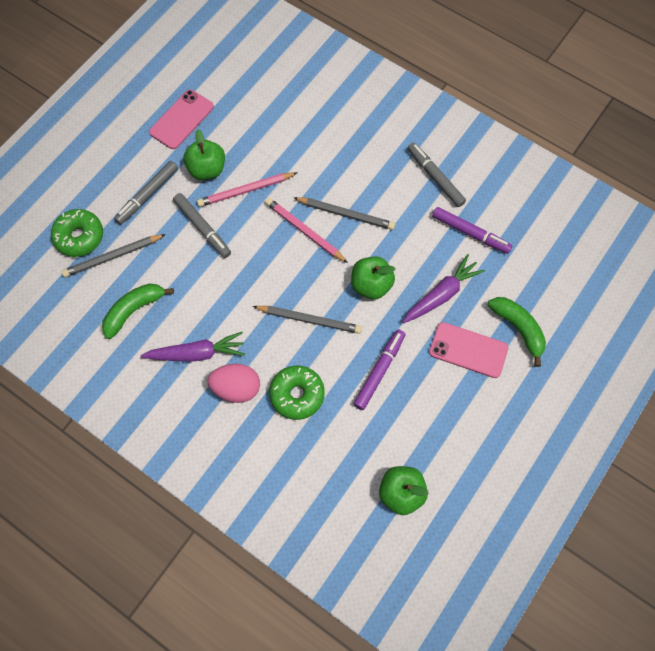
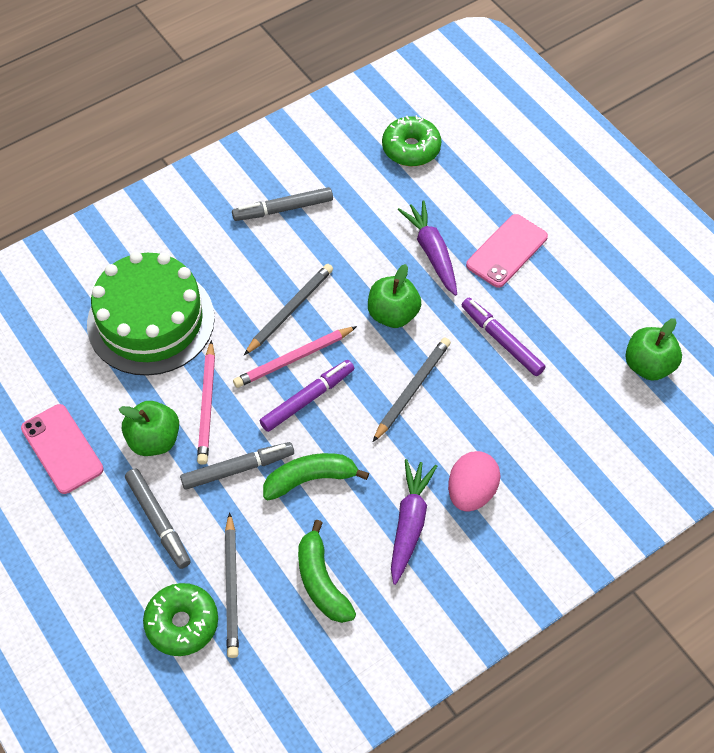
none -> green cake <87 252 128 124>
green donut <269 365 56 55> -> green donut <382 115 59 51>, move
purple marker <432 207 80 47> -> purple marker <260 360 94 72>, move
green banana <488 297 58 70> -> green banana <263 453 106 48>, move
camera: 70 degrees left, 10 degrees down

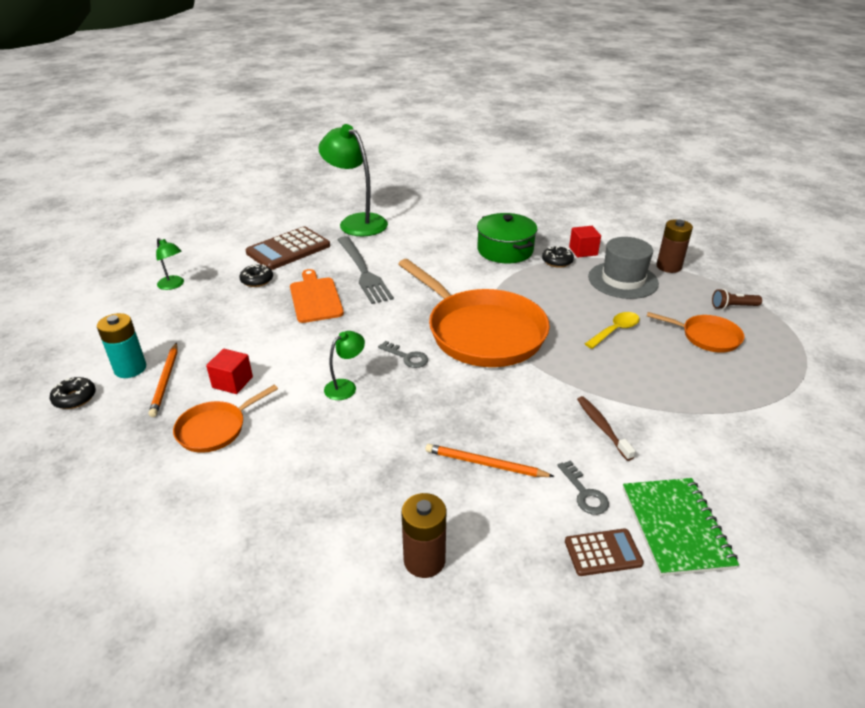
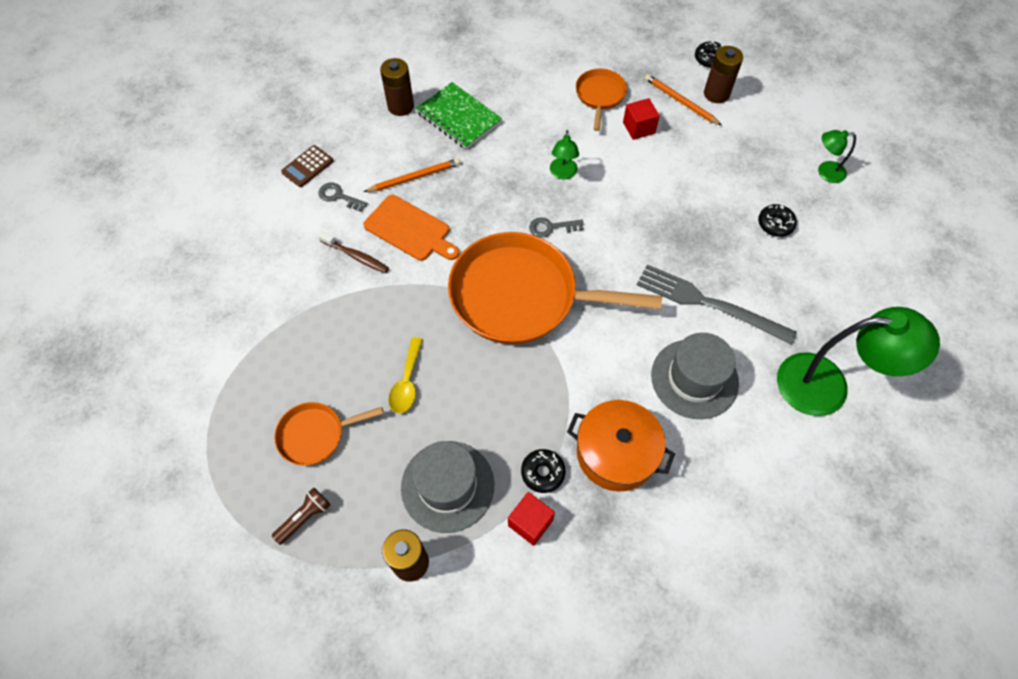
brown calculator <246 226 84 44> -> none
none -> grey hat <651 333 88 86>
orange cutting board <290 269 54 54> -> orange cutting board <363 195 96 66>, move
green notebook <623 478 116 98> -> green notebook <416 82 86 67>, move
turquoise battery <97 313 49 65> -> brown battery <704 46 39 57>
green pot <477 213 61 50> -> orange pot <567 400 108 91>
camera: 140 degrees right, 25 degrees up

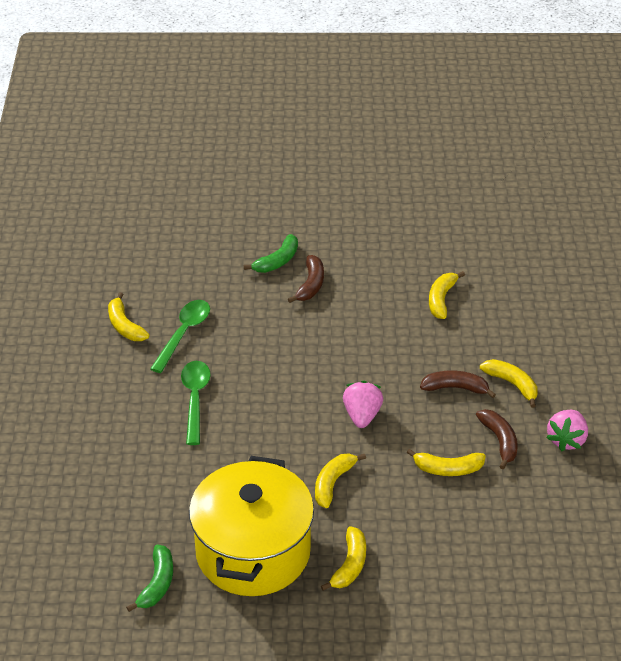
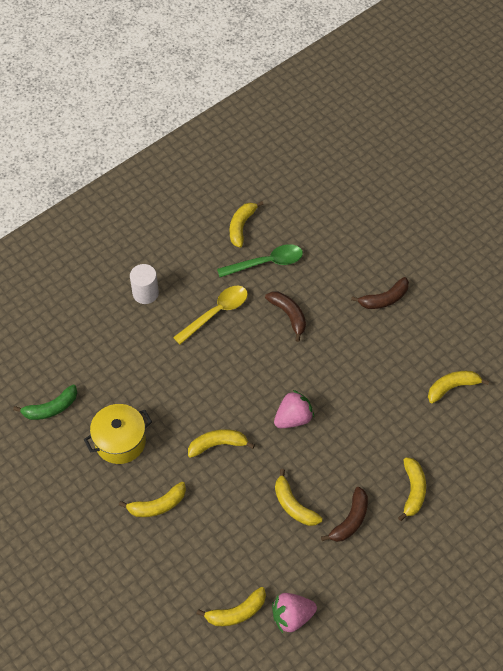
green banana <244 234 54 39> -> none
none -> white cylinder <130 264 29 40>
none -> yellow banana <196 587 70 39>
brown banana <420 370 76 28> -> brown banana <265 292 41 50>, move
pink strawberry <546 410 42 41> -> pink strawberry <272 593 45 40>, move
green spoon <181 361 30 84> -> yellow spoon <173 286 75 59>
yellow pot <189 456 125 140> -> yellow pot <84 404 68 60>, x0.55
camera: 50 degrees right, 15 degrees up

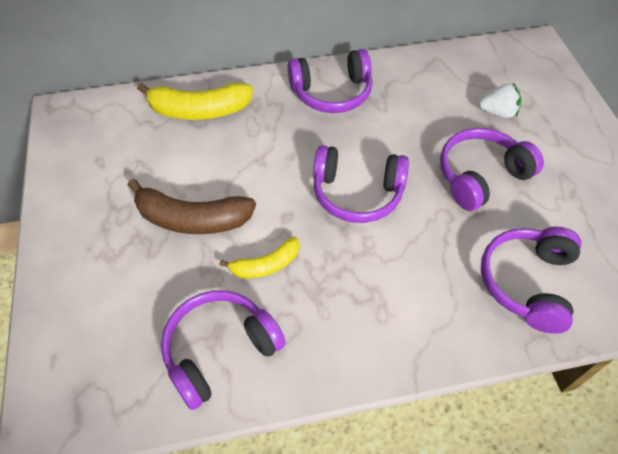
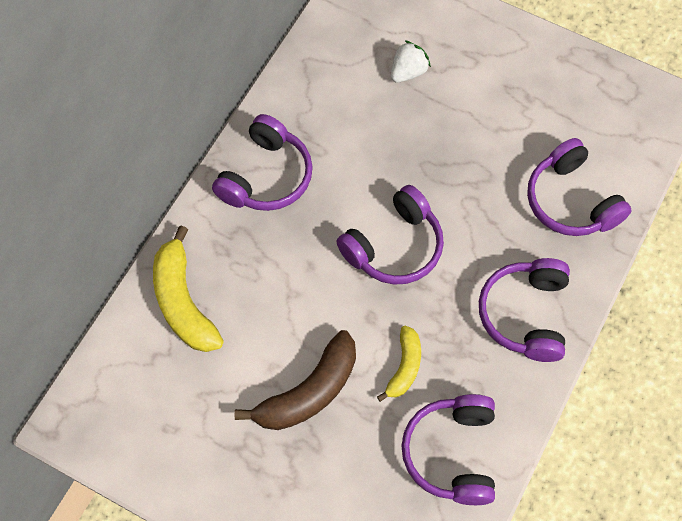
purple headphones <440 128 104 83> -> purple headphones <479 258 91 104>, move
yellow banana <137 83 116 37> -> yellow banana <153 226 71 126>, 120 degrees clockwise
camera: 50 degrees left, 10 degrees up

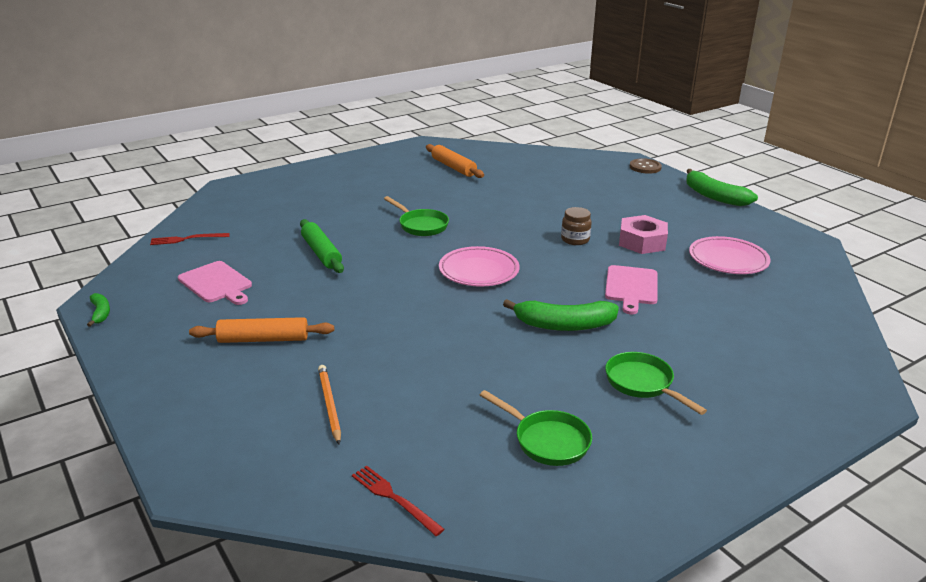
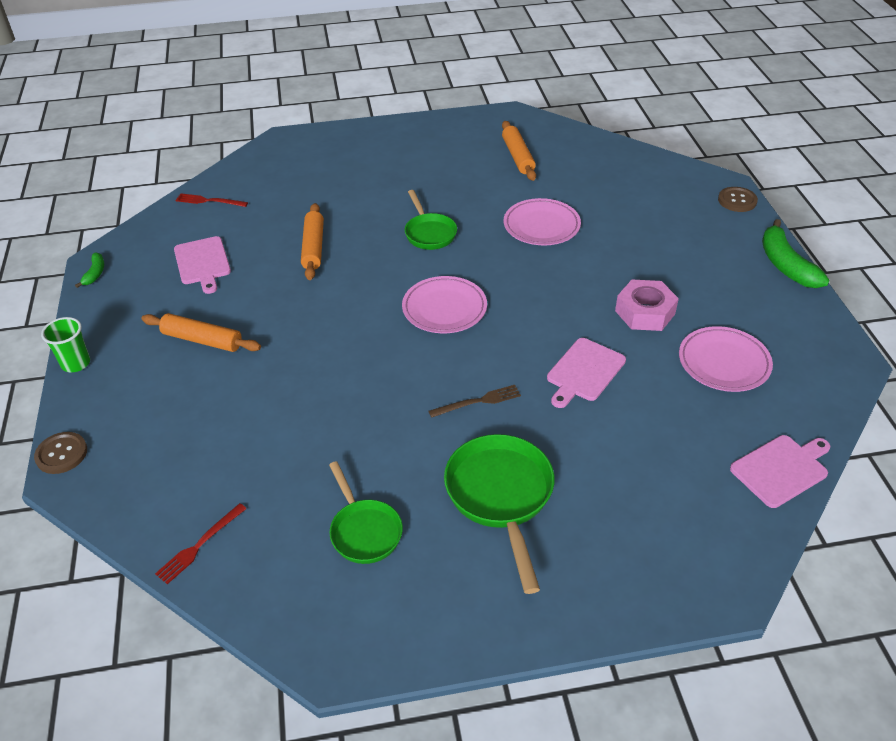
orange pencil <318 365 23 80> -> none
brown jar <561 207 31 38> -> none
none -> brown button <34 432 53 42>
none -> green cup <41 317 49 55>
none -> pink plate <504 198 77 47>
none -> pink cutting board <730 435 100 73>
green banana <503 299 116 32> -> brown fork <428 385 93 33>
green rolling pin <300 219 44 54> -> orange rolling pin <301 203 23 77>
red fork <352 466 93 70> -> red fork <155 503 92 81>, 120 degrees counterclockwise
green pan <605 352 102 63> -> green pan <444 434 110 160>, x1.57
camera: 25 degrees right, 15 degrees up

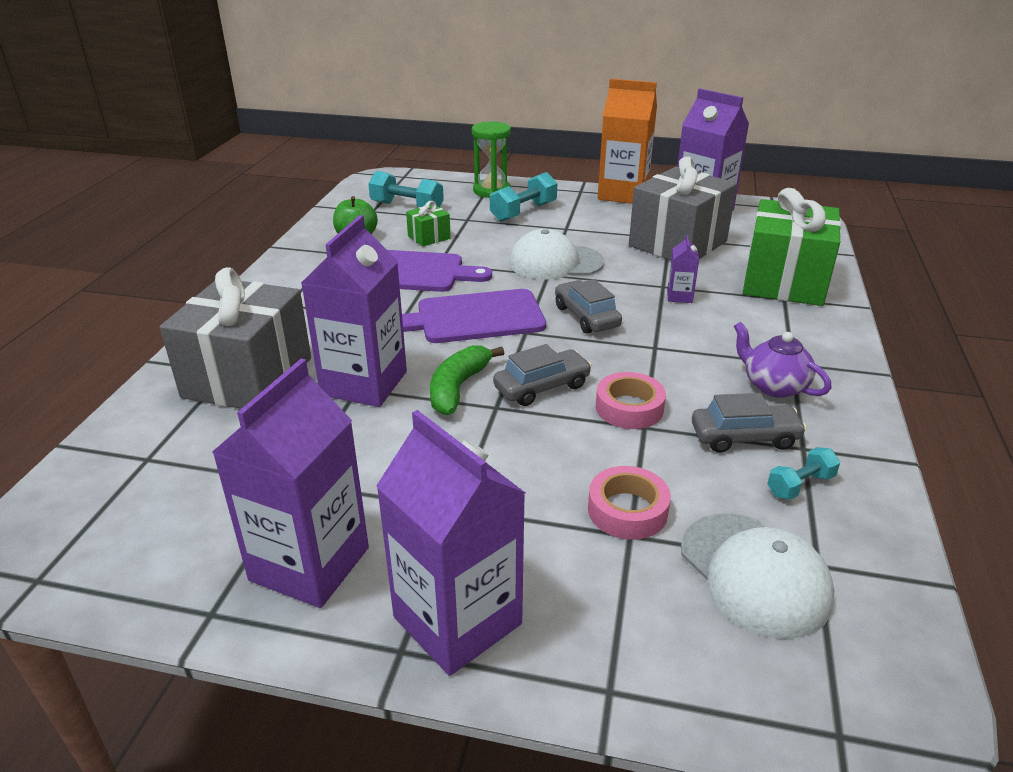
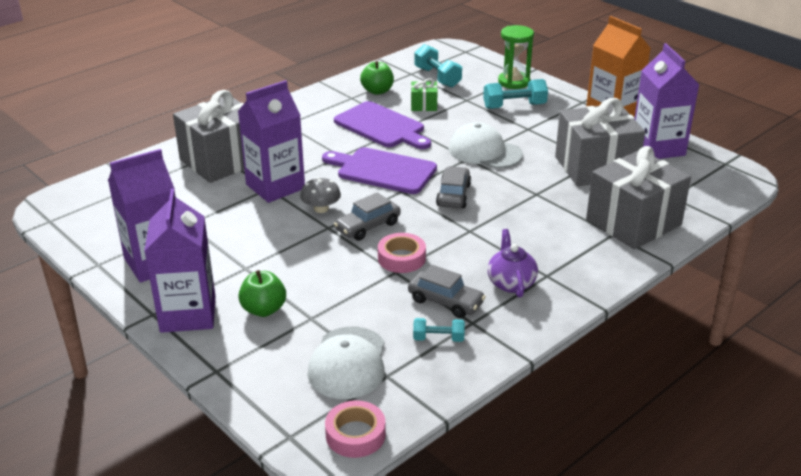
purple carton <667 235 32 68> -> none
none -> green apple <238 270 48 47>
pink tape <588 466 83 74> -> pink tape <325 400 61 58>, move
green banana <430 345 74 70> -> grey mushroom <300 177 41 36>
green gift <743 188 98 118> -> grey gift <586 146 105 103>
grey car <493 344 99 62> -> grey car <334 192 67 49>, 135 degrees clockwise
camera: 35 degrees right, 0 degrees up

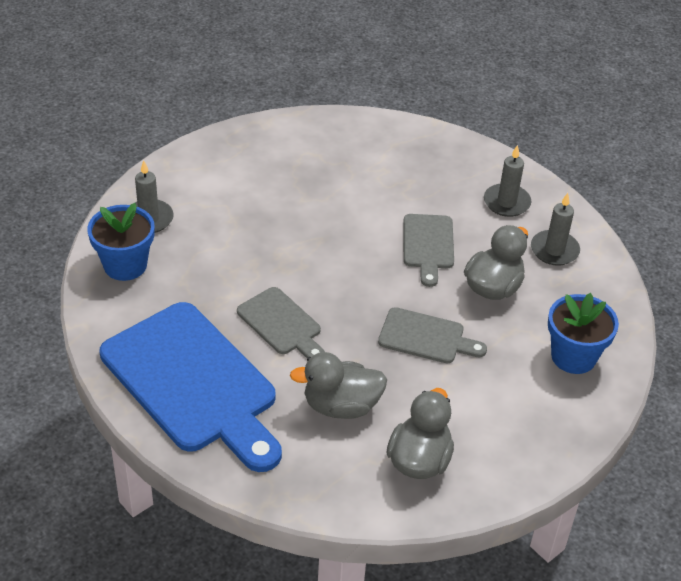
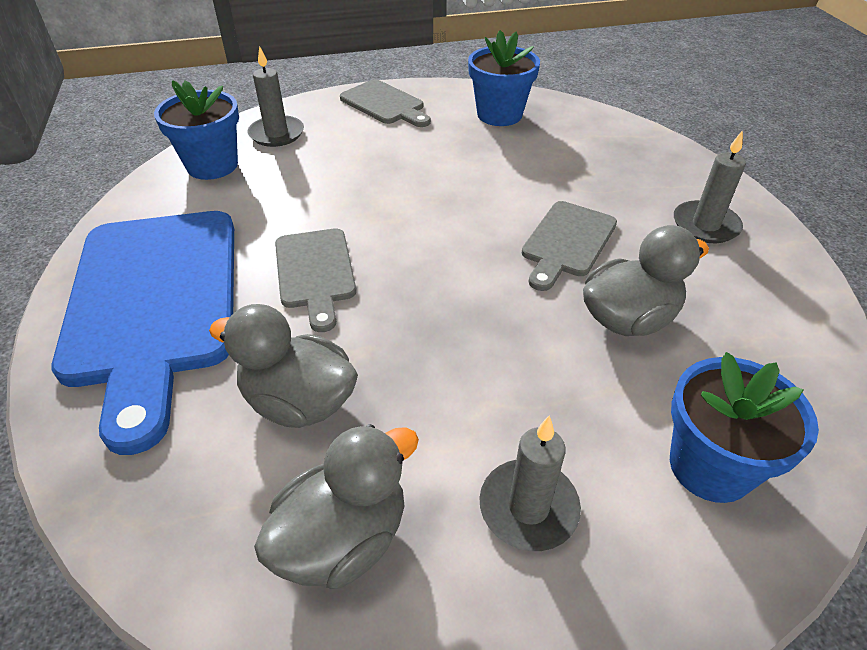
none -> blue flower pot <468 30 72 96>
grey cutting board <378 307 109 56> -> grey cutting board <340 79 91 48>, move
grey candle <531 193 49 72> -> grey candle <479 415 102 136>, move
camera: 30 degrees right, 0 degrees up

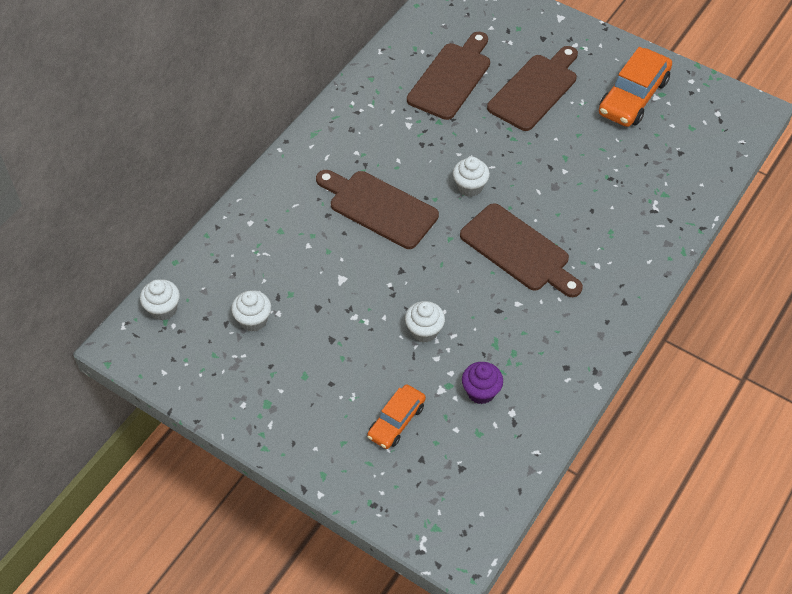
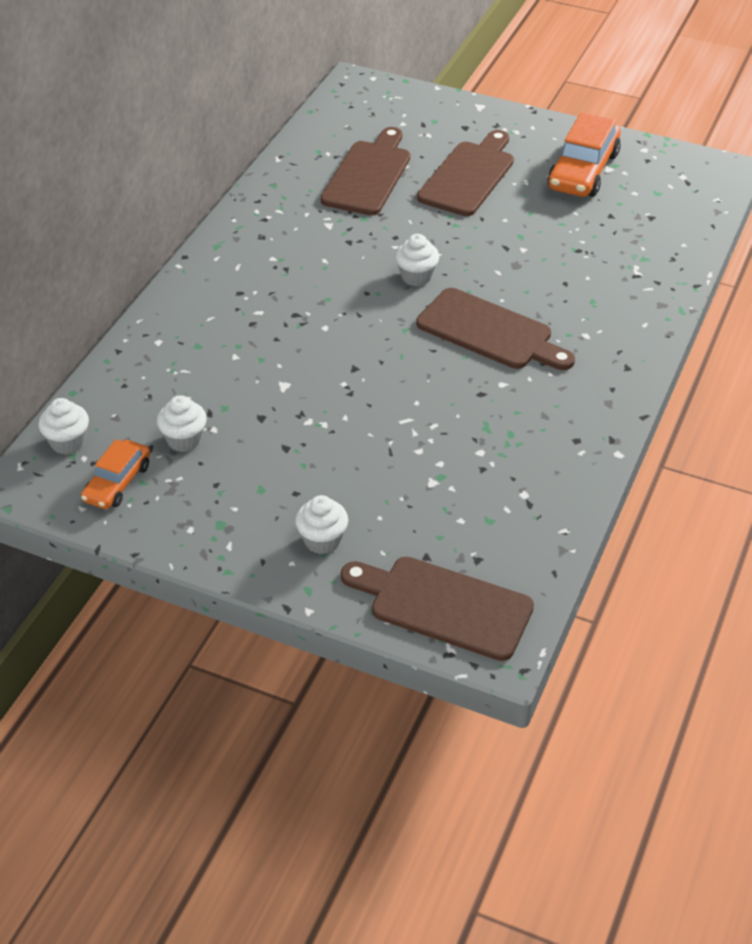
purple cupcake <462 362 41 42> -> none
brown cutting board <316 170 123 79> -> brown cutting board <341 557 193 104>, move
orange car <367 384 59 65> -> orange car <81 439 69 70>, move
white cupcake <405 301 40 42> -> white cupcake <295 495 53 59>, move
camera: 10 degrees left, 10 degrees down

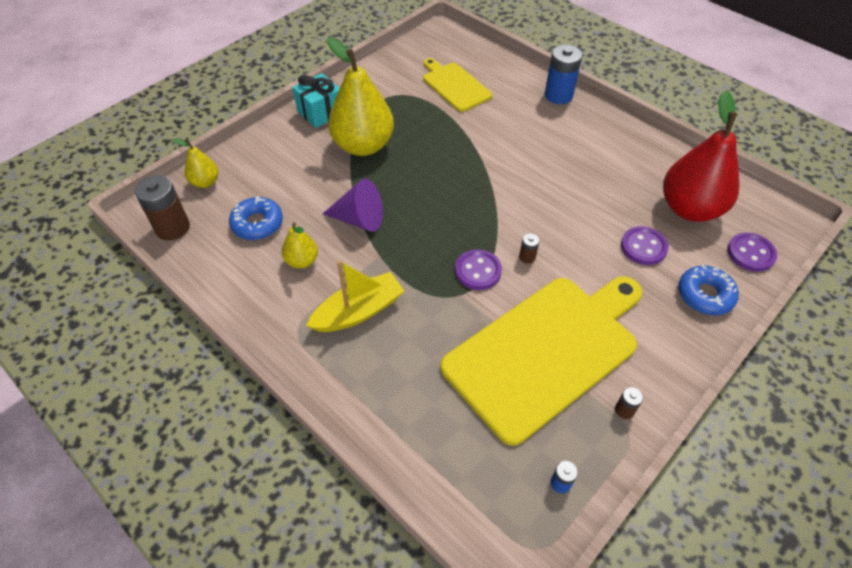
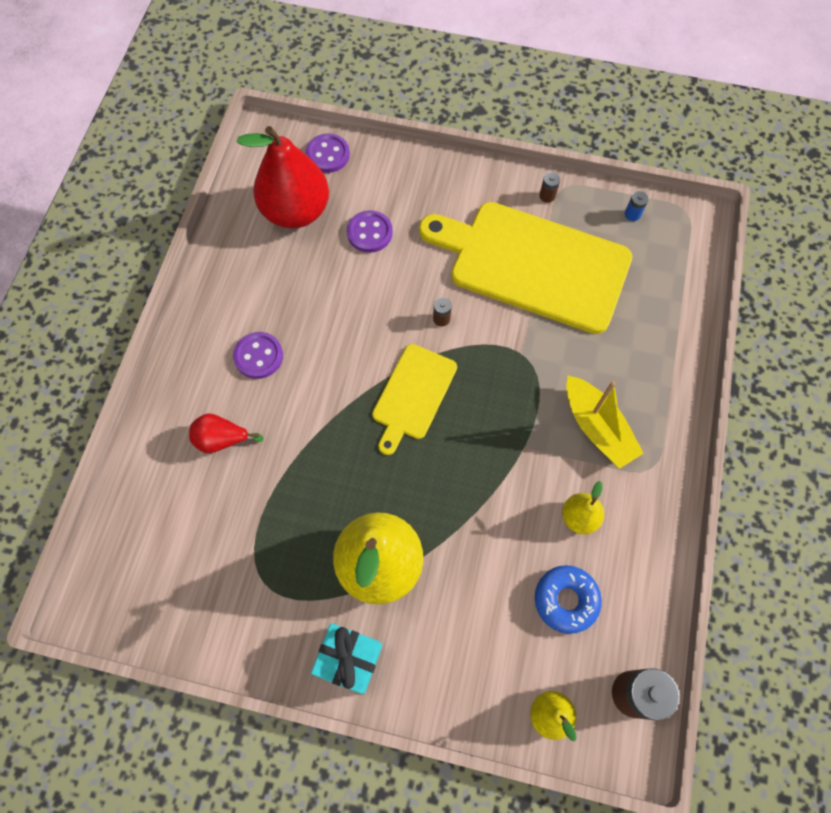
purple cone <323 179 60 53> -> none
blue battery <545 45 37 59> -> none
blue donut <678 265 61 50> -> none
none -> red pear <189 413 74 40>
yellow cutting board <423 58 69 54> -> yellow cutting board <372 344 85 111>, move
purple button <455 249 47 41> -> purple button <233 332 50 47>, move
yellow boat <306 260 98 72> -> yellow boat <566 375 78 94>, 150 degrees counterclockwise
camera: 120 degrees left, 15 degrees up

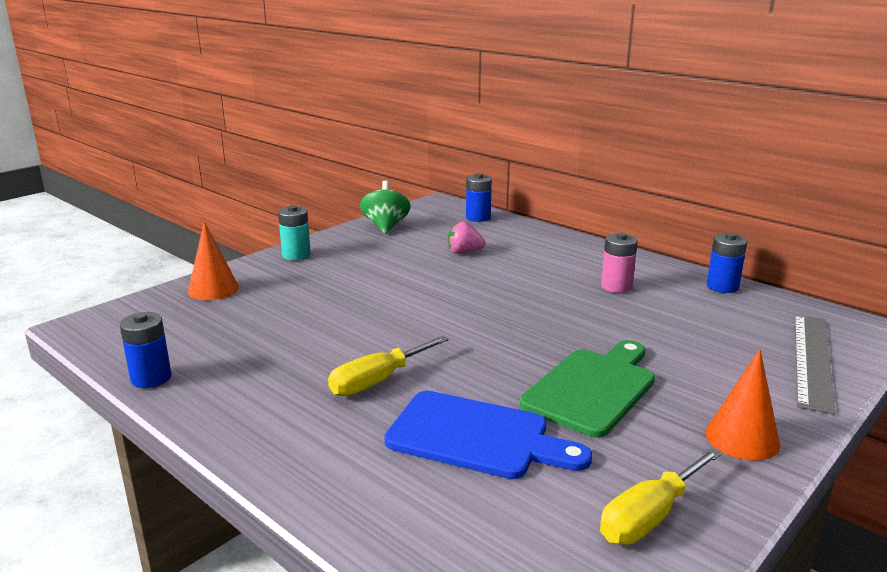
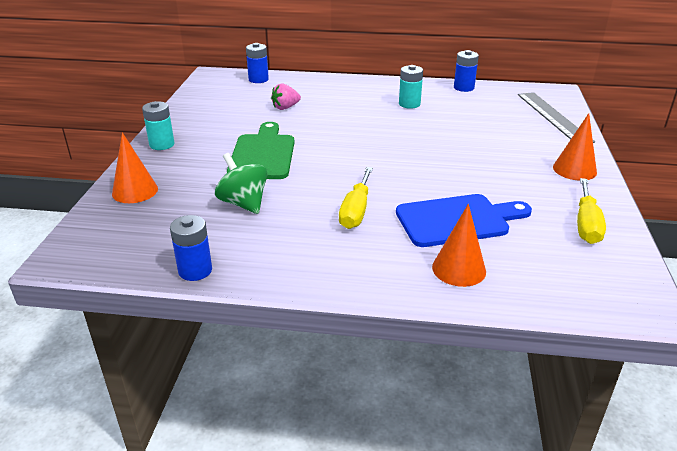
none -> orange cone <432 204 54 83>
green spinning top <360 180 51 54> -> green spinning top <215 153 52 61>, move
green cutting board <520 340 135 98> -> green cutting board <227 122 68 57>, move
pink battery <601 233 37 60> -> turquoise battery <399 65 24 44>
camera: 35 degrees left, 10 degrees up

